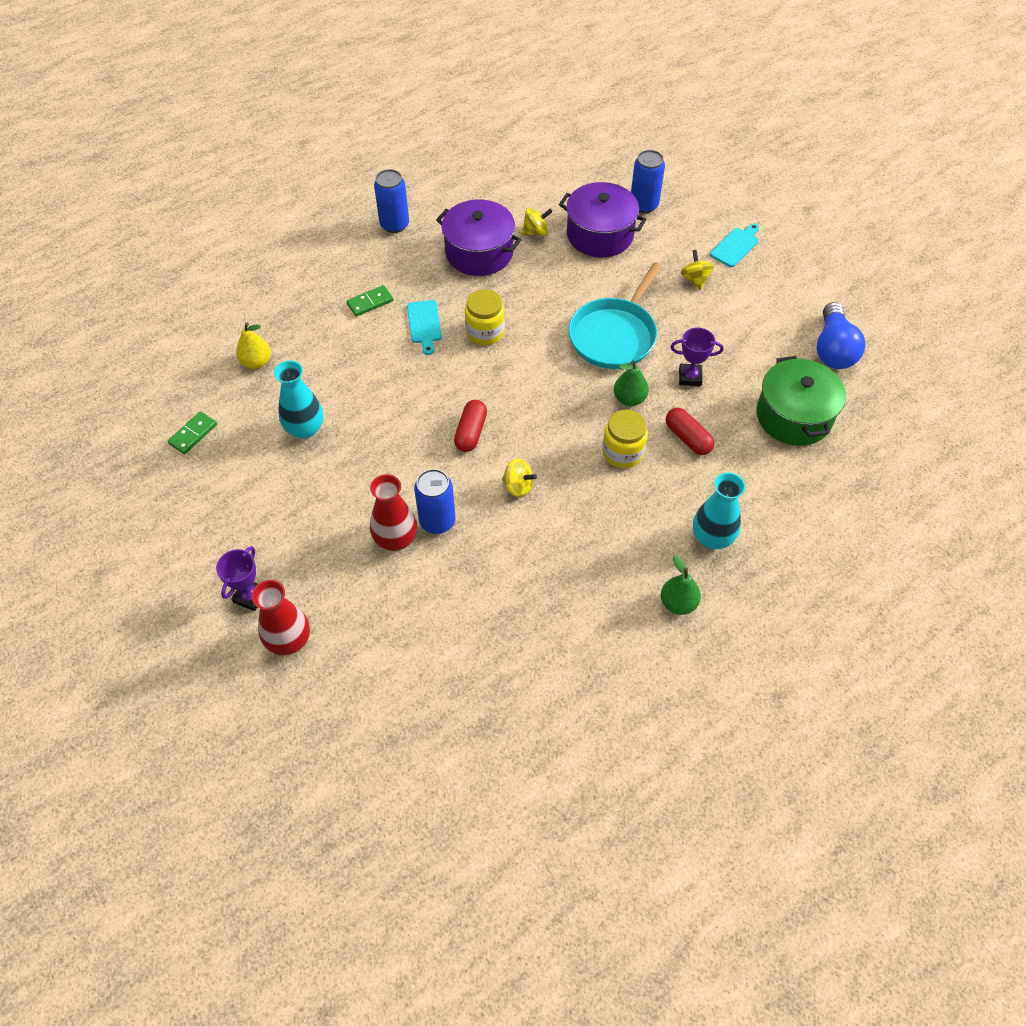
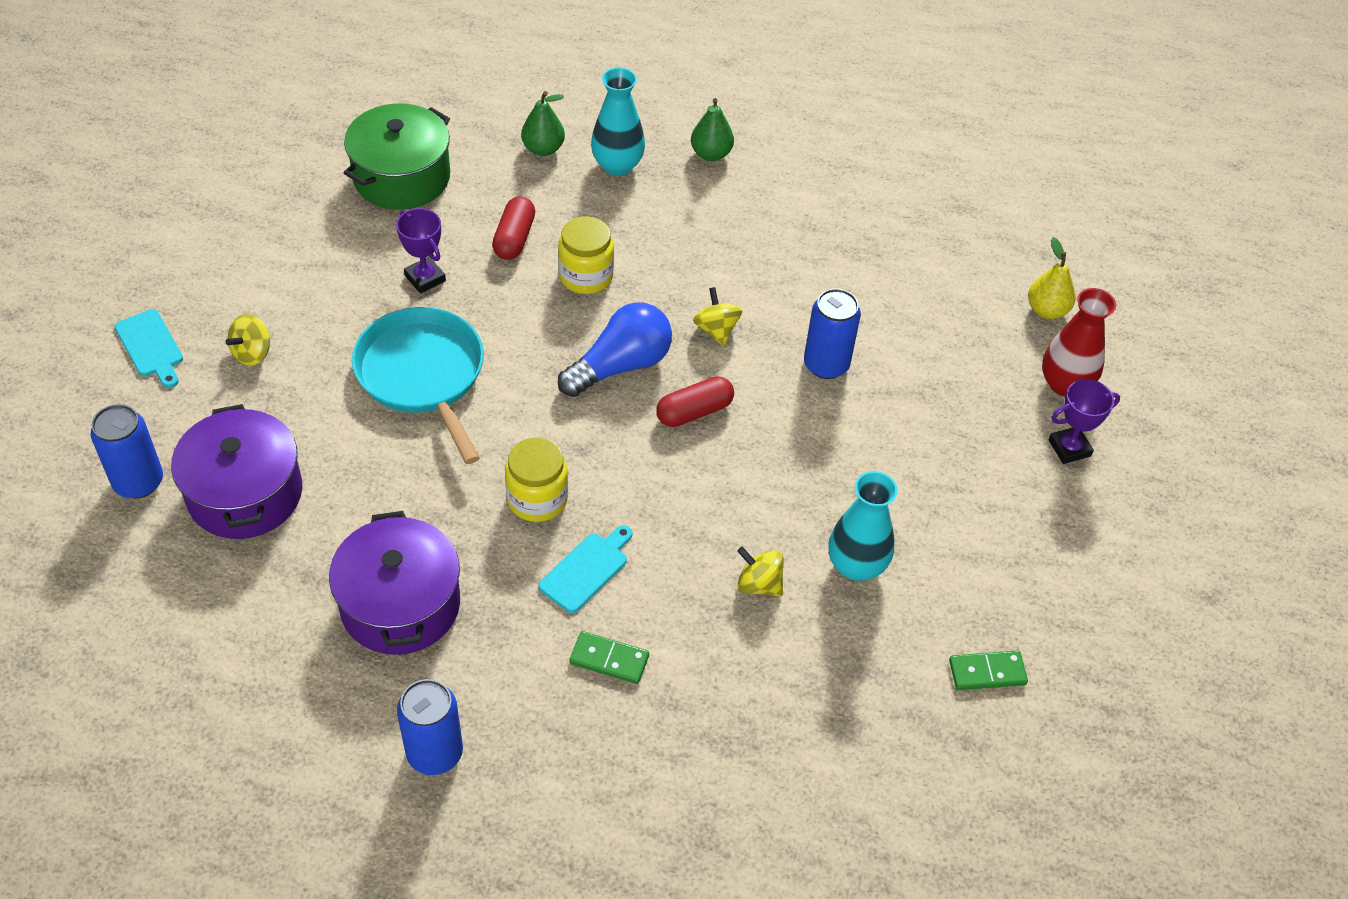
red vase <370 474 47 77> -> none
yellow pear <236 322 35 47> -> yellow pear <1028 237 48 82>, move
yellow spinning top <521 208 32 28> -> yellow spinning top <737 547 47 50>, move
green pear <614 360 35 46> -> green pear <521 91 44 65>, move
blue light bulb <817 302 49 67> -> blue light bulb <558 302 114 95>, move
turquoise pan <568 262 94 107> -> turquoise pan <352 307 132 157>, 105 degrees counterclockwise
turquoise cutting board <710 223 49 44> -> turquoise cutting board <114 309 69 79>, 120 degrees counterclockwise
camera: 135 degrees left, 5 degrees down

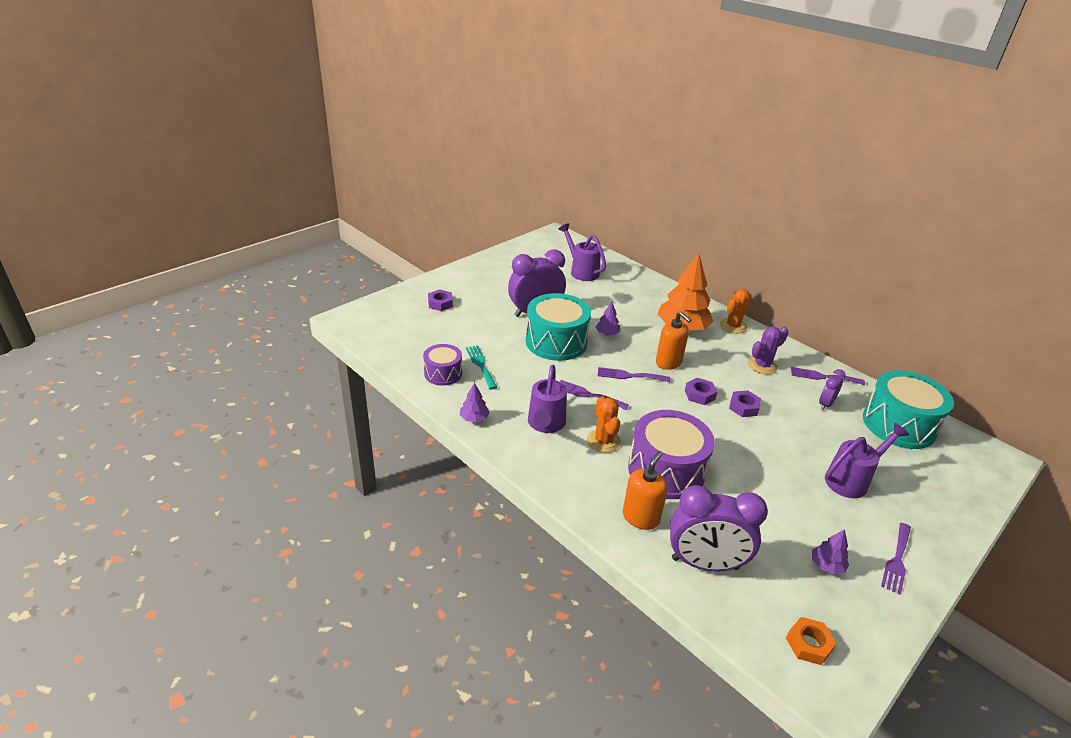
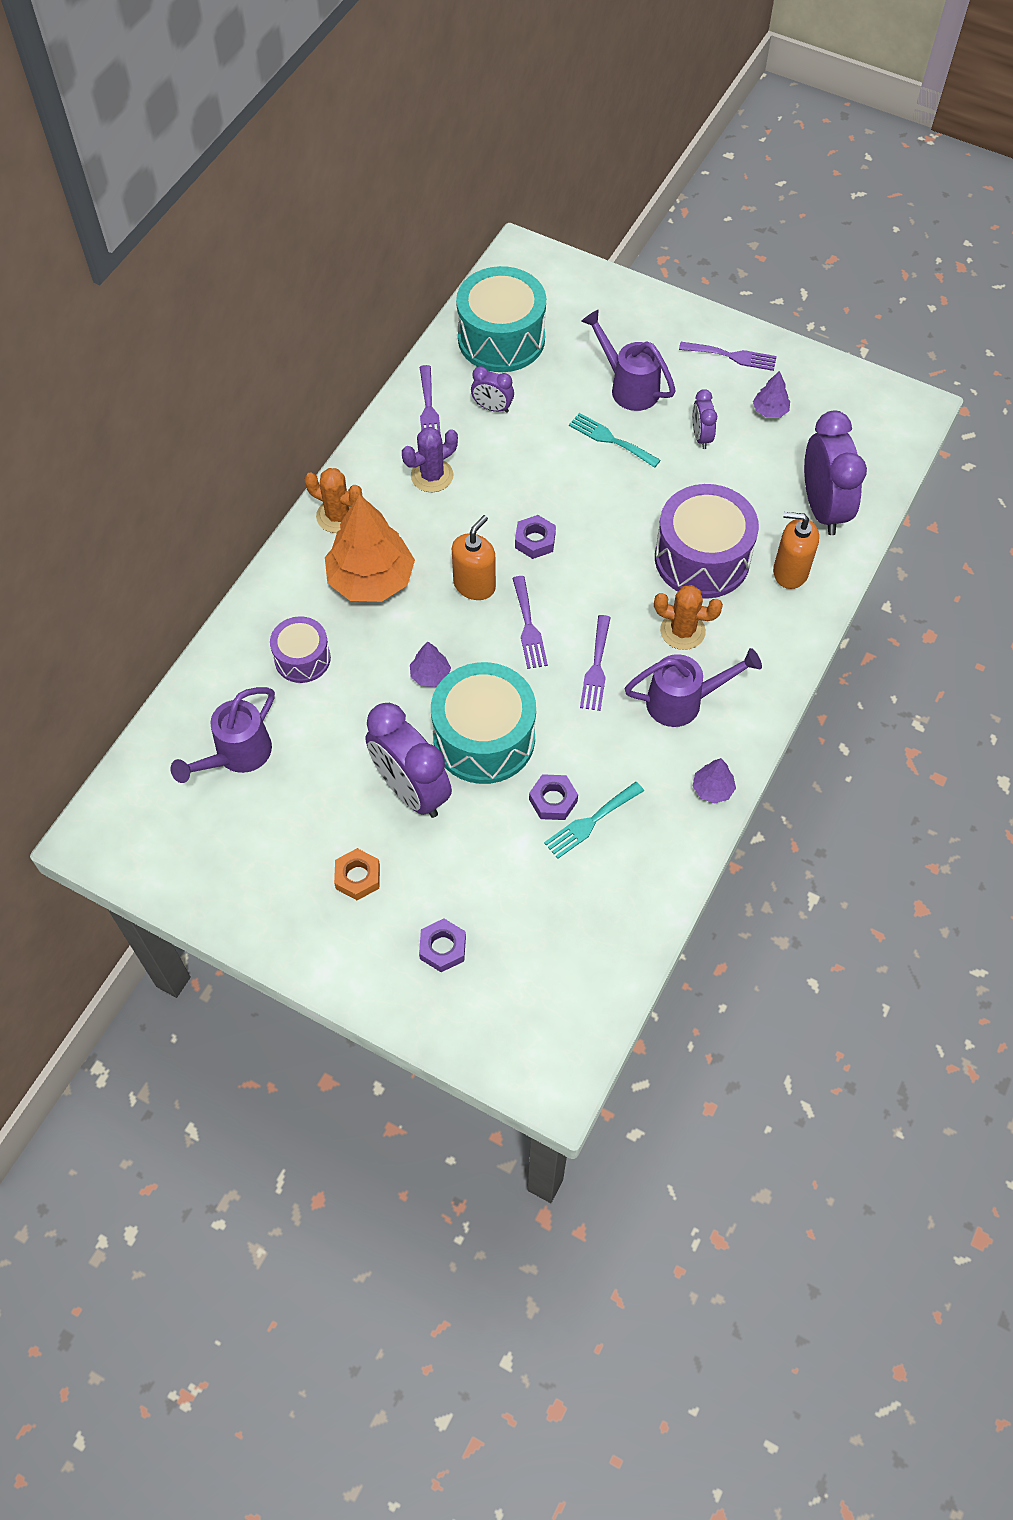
none -> turquoise fork <569 413 92 55>
none -> purple clock <692 389 25 60>
purple drum <423 344 39 42> -> purple drum <270 616 61 67>, move
purple nut <729 390 32 27> -> purple nut <529 774 49 46>, move
orange nut <786 617 51 48> -> orange nut <334 848 46 52>, move
orange cactus <587 396 34 57> -> orange cactus <654 585 69 65>, 45 degrees clockwise
purple cactus <748 327 41 47> -> purple cactus <402 427 56 65>, 75 degrees counterclockwise
camera: 105 degrees left, 25 degrees up

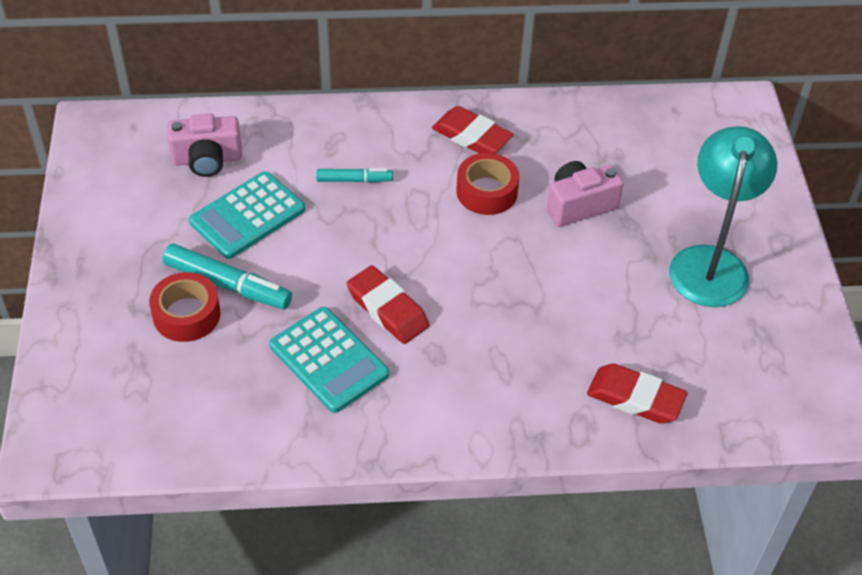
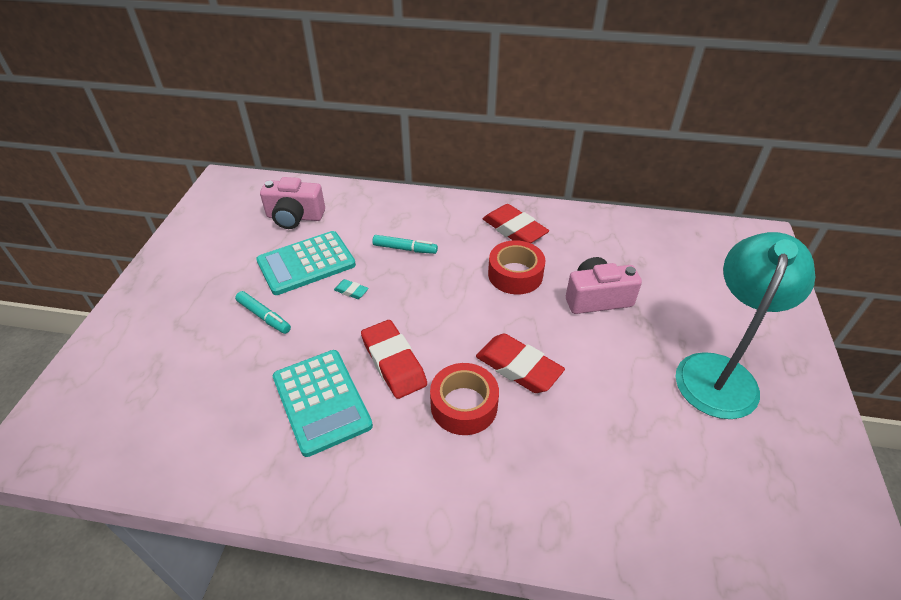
none -> turquoise eraser <334 279 34 20>
red tape <149 272 72 70> -> red tape <430 363 69 72>, move
red eraser <587 363 101 61> -> red eraser <476 334 89 59>, move
turquoise marker <163 243 129 66> -> turquoise marker <235 291 56 43>, x0.59
camera: 15 degrees right, 5 degrees down

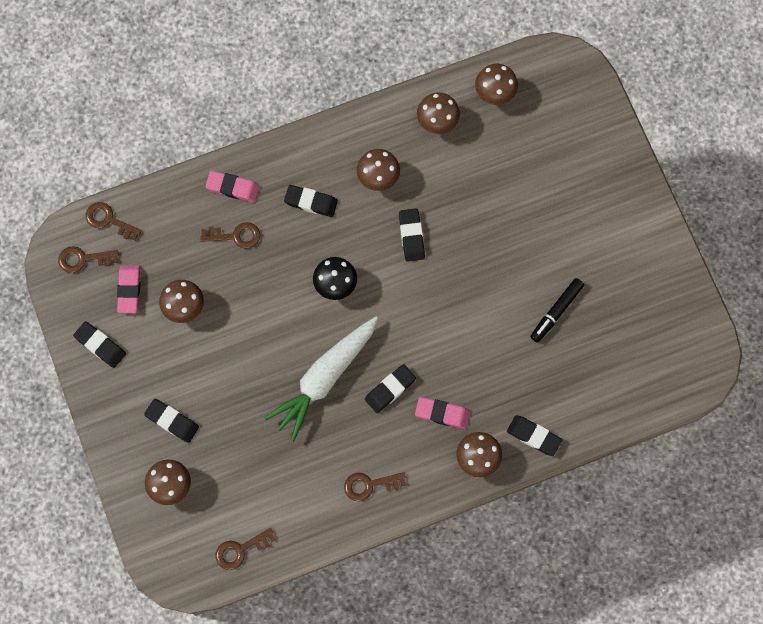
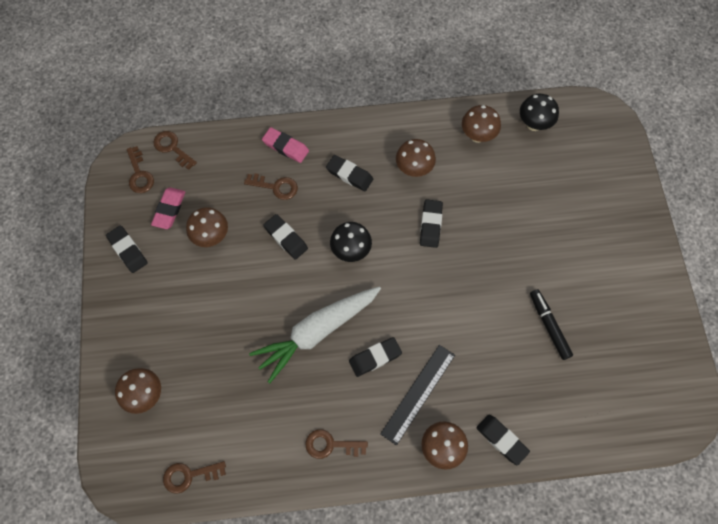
black eraser <144 399 55 44> -> black eraser <263 214 45 46>, move
pink eraser <415 397 55 32> -> black ruler <380 345 75 101>
brown mushroom <475 64 43 41> -> black mushroom <520 94 39 37>
brown key <58 246 61 27> -> brown key <127 146 27 47>, 120 degrees counterclockwise
black marker <530 278 54 65> -> black marker <530 289 43 71>, 105 degrees clockwise
camera: 15 degrees right, 5 degrees down

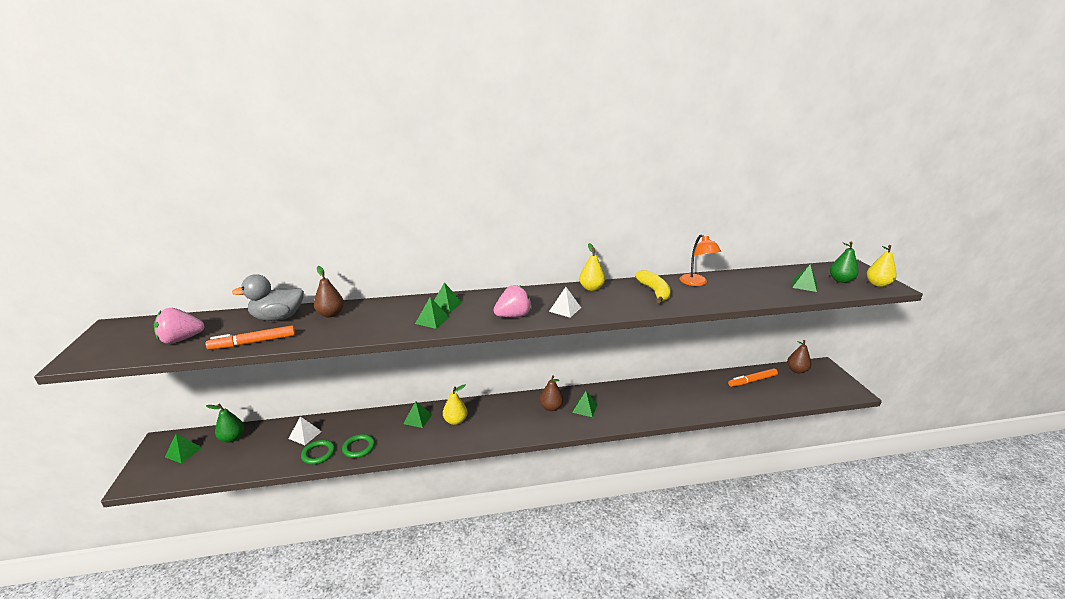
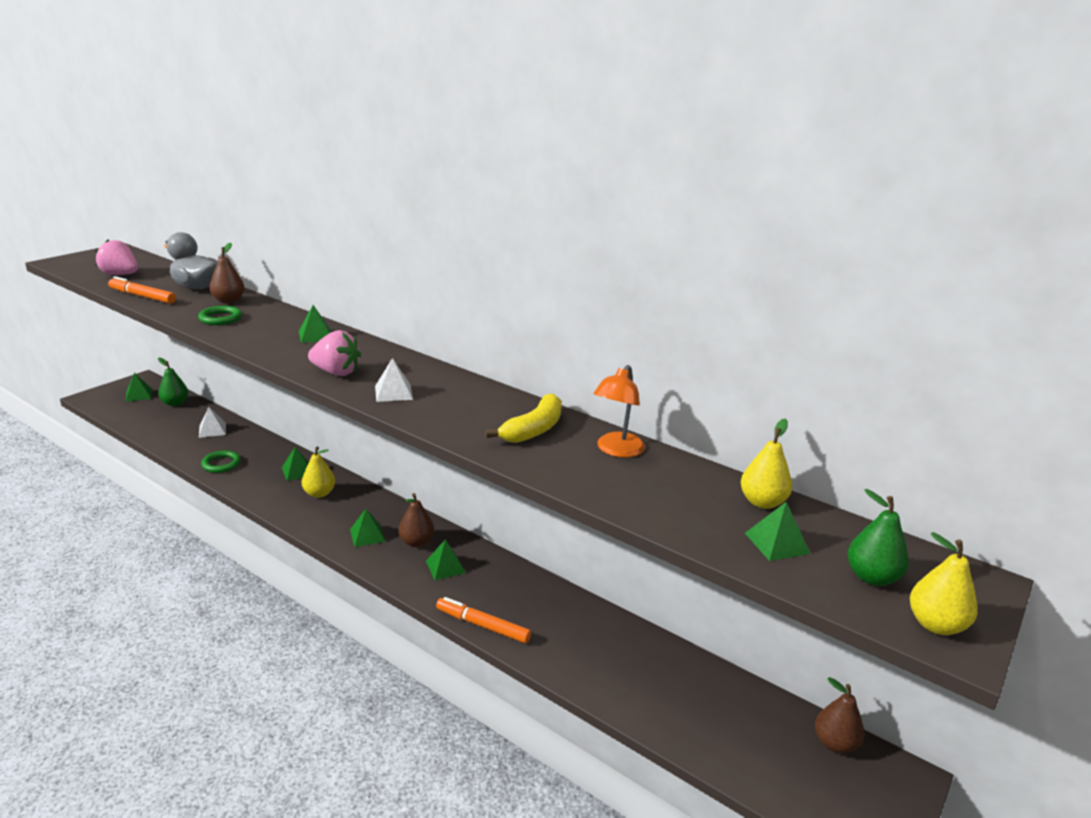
green ring <301 440 34 25> -> green ring <198 306 44 19>, move
green pyramid <415 297 35 32> -> green pyramid <350 509 36 38>, move
yellow pear <579 243 26 48> -> yellow pear <741 419 51 90>, move
orange marker <728 368 50 19> -> orange marker <436 597 95 46>, move
camera: 45 degrees right, 0 degrees up

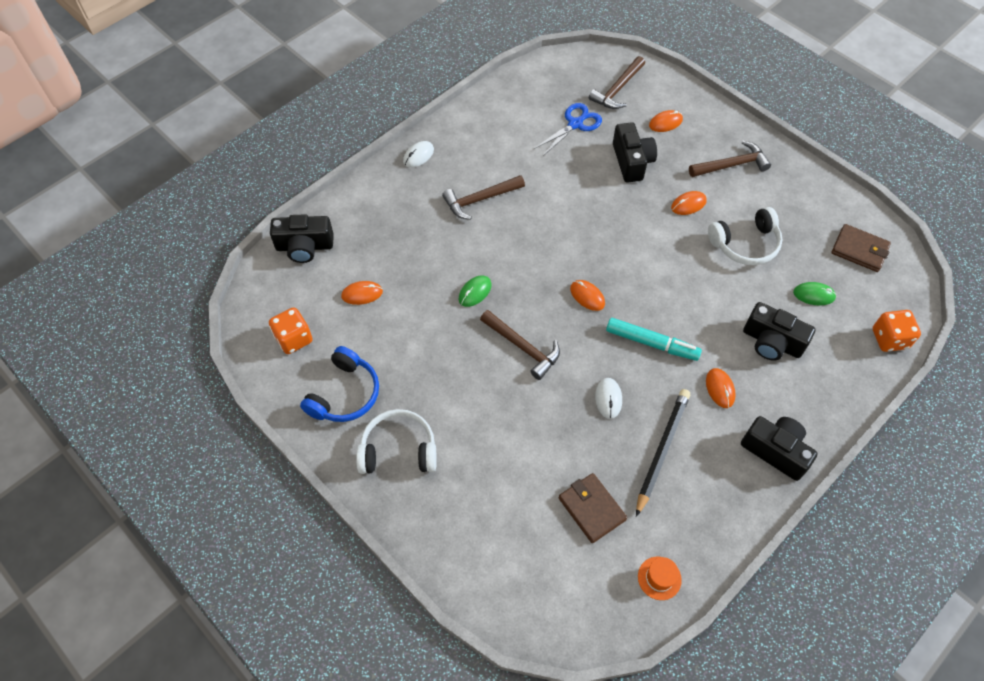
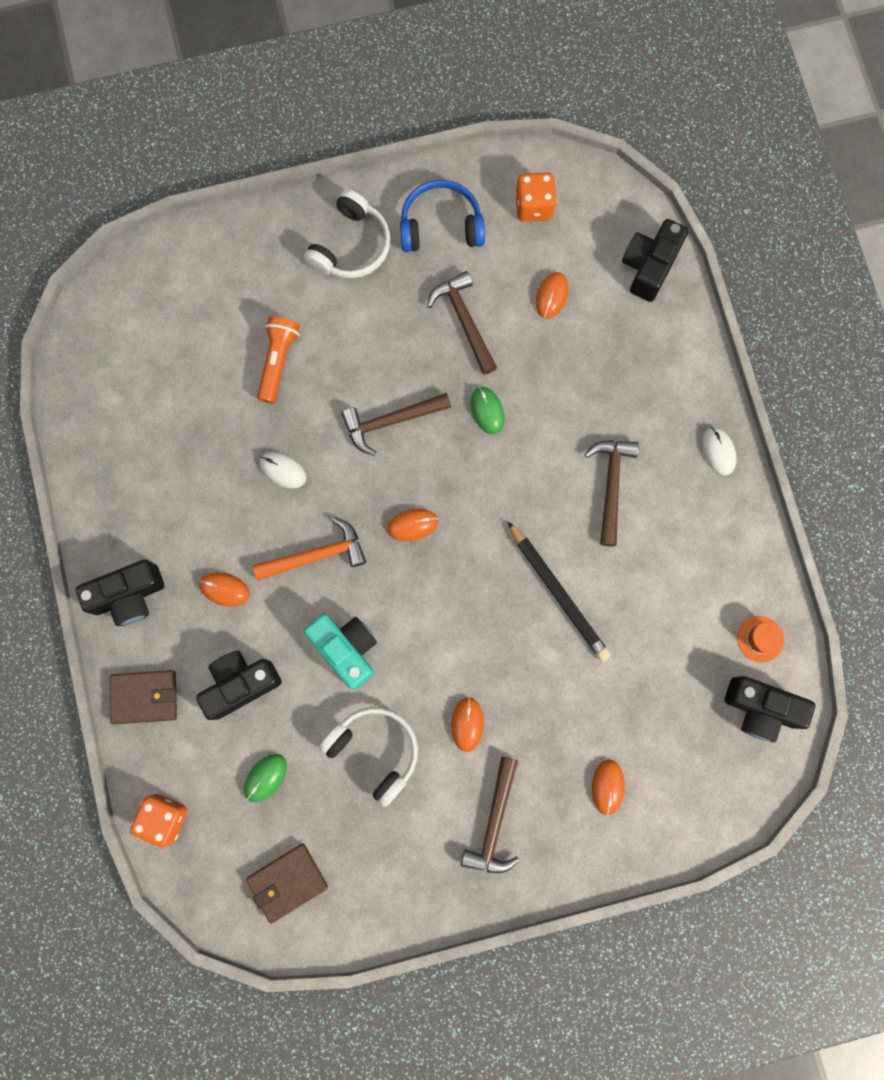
blue scissors <534 103 68 53> -> none
none -> orange flashlight <257 316 43 87>
none -> turquoise camera <304 614 73 75>
brown wallet <559 473 68 70> -> brown wallet <110 670 67 54>, move
brown hammer <589 56 56 53> -> brown hammer <427 271 70 104>, move
black camera <613 122 44 61> -> black camera <725 676 90 66>, move
black pencil <636 389 54 128> -> black pencil <507 521 104 141>, move
orange hat <638 557 44 43> -> orange hat <737 616 48 47>, move
turquoise marker <606 318 96 43> -> orange hammer <253 517 113 64>
blue headphones <300 346 79 76> -> blue headphones <400 180 85 72>, 120 degrees clockwise
white headphones <708 207 74 58> -> white headphones <319 707 99 100>, 120 degrees clockwise
camera: 120 degrees right, 20 degrees up

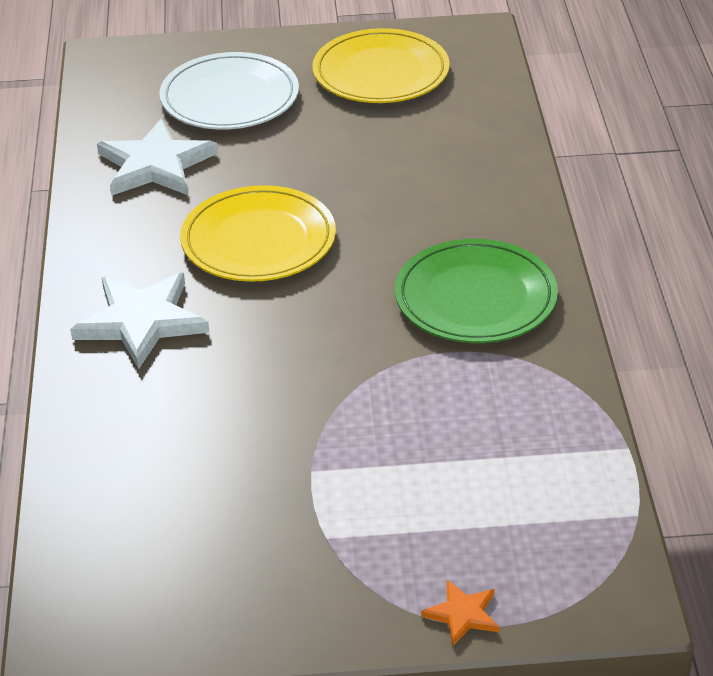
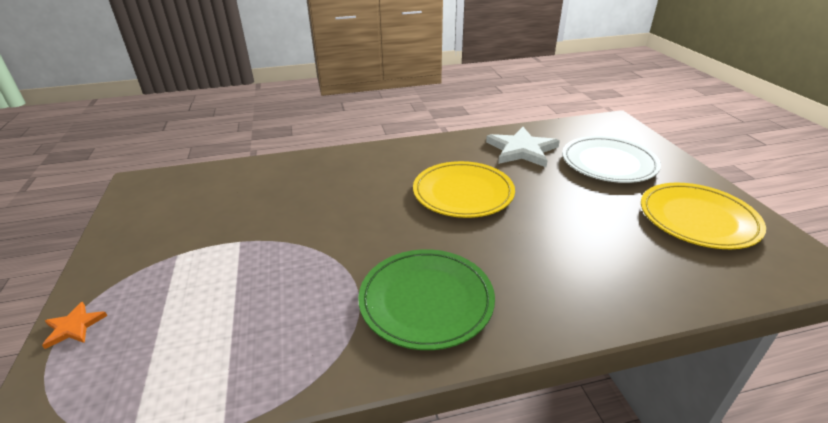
white star <70 273 139 96> -> none
camera: 80 degrees right, 5 degrees down

